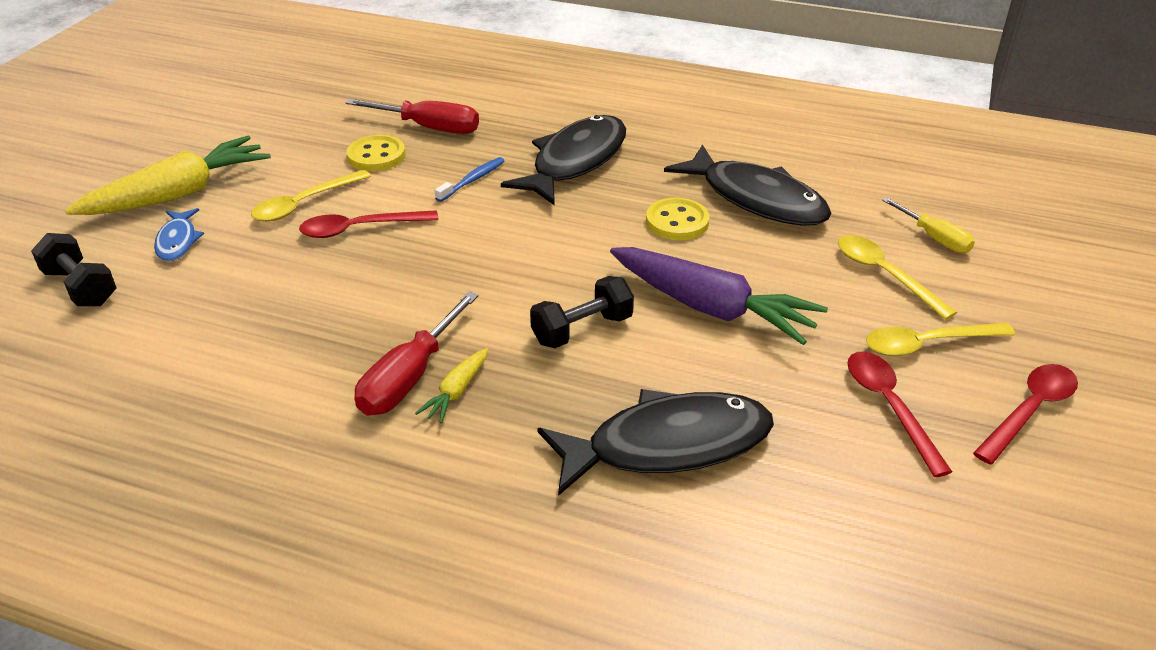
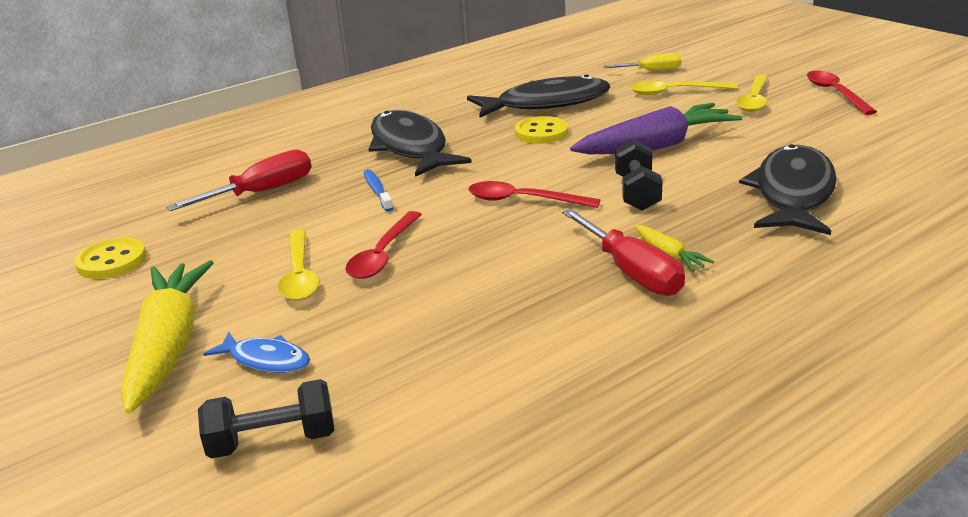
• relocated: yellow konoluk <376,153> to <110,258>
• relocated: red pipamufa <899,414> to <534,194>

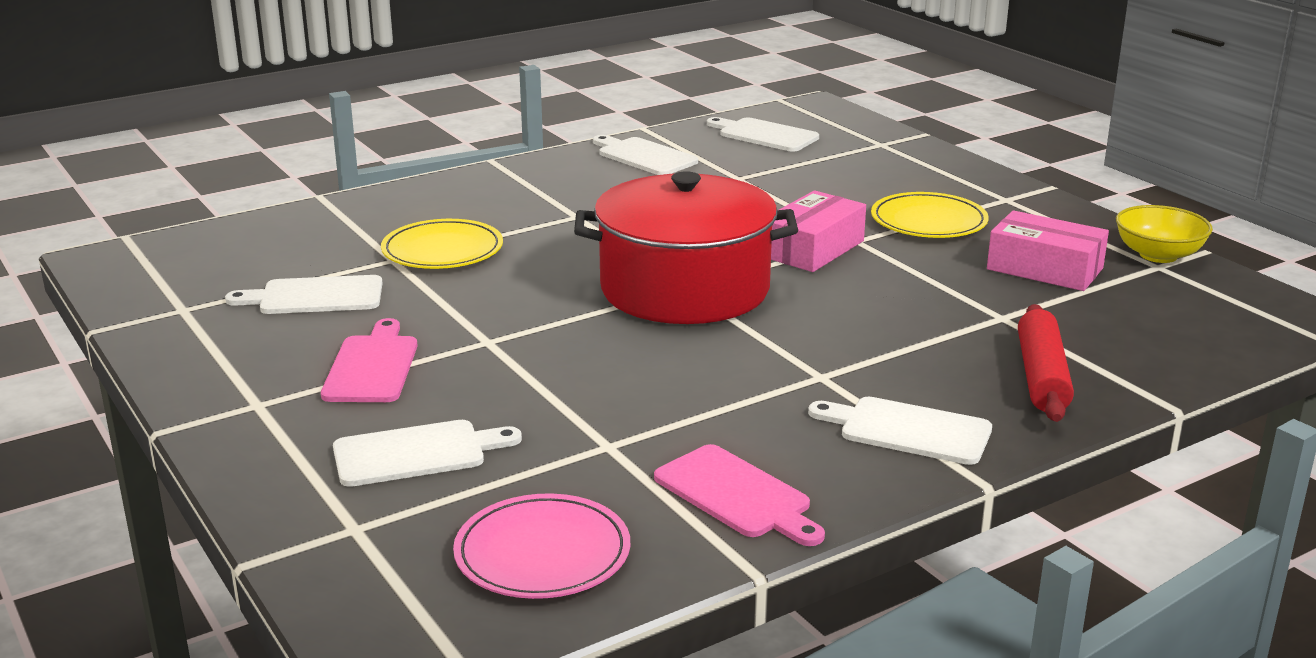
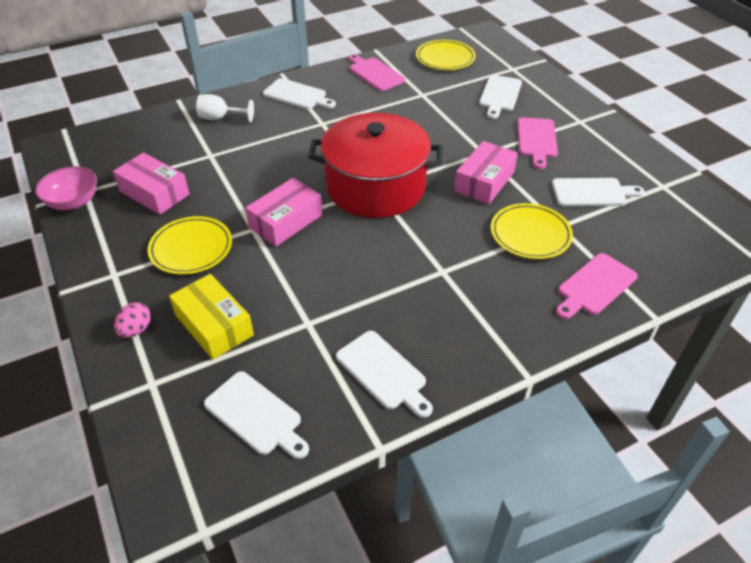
• appeared: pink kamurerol <132,320>
• appeared: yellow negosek <211,317>
• appeared: pink negosek <486,173>
• appeared: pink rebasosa <597,286>
• exchanged: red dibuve <1046,363> to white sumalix <225,108>
• colour: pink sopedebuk <541,546> to yellow sopedebuk <446,55>
• colour: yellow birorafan <1164,234> to pink birorafan <66,188>
• spun: white rebasosa <427,453> = <500,97> 60 degrees counterclockwise

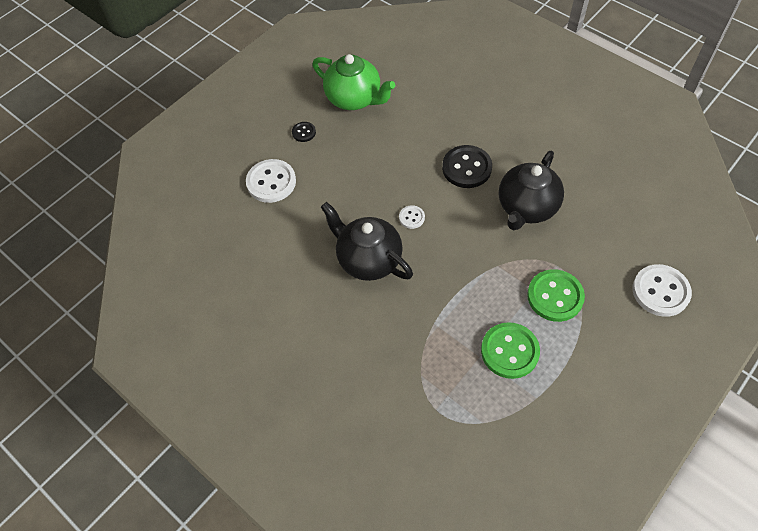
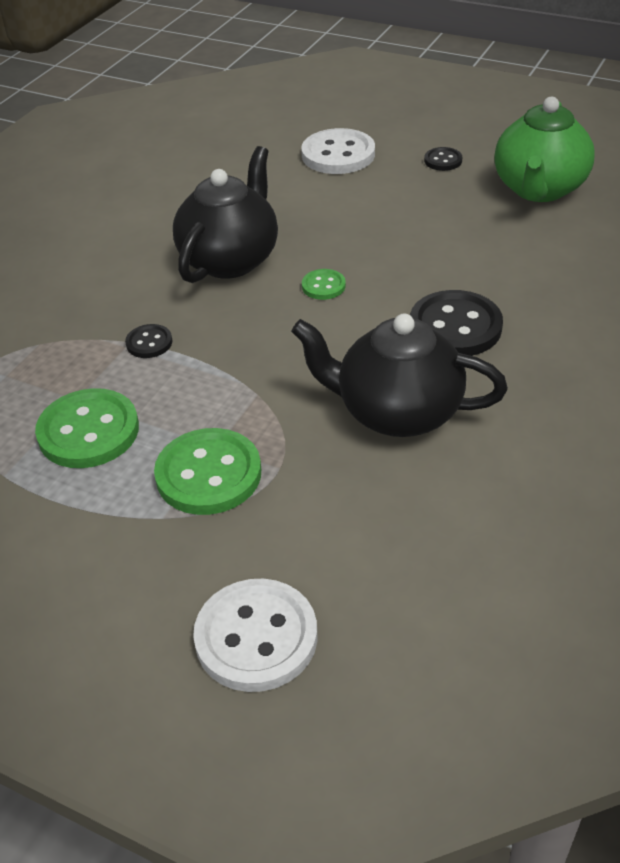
• appeared: black konoluk <148,341>
• colour: white konoluk <412,217> to green konoluk <324,284>

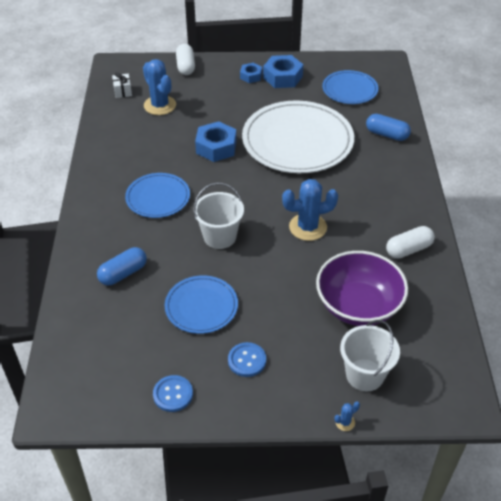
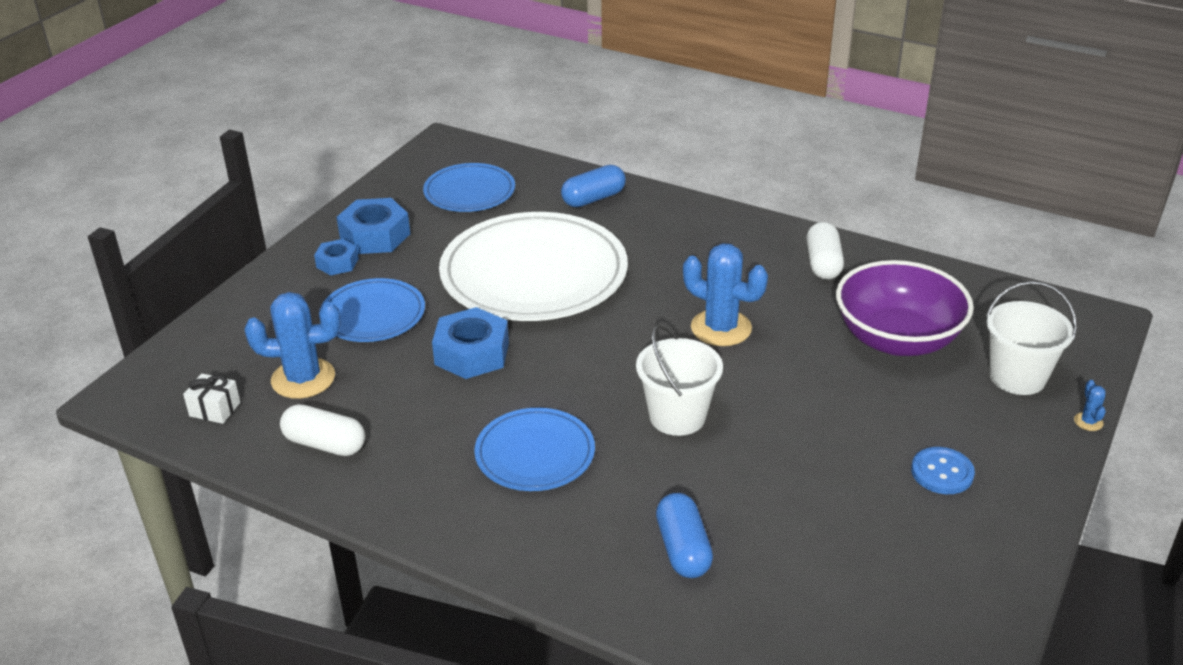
• missing: blue konoluk <173,393>
• relocated: blue sopedebuk <201,304> to <372,310>
• relocated: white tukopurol <185,59> to <322,430>
• spun: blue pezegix <310,210> = <725,294> 75 degrees counterclockwise

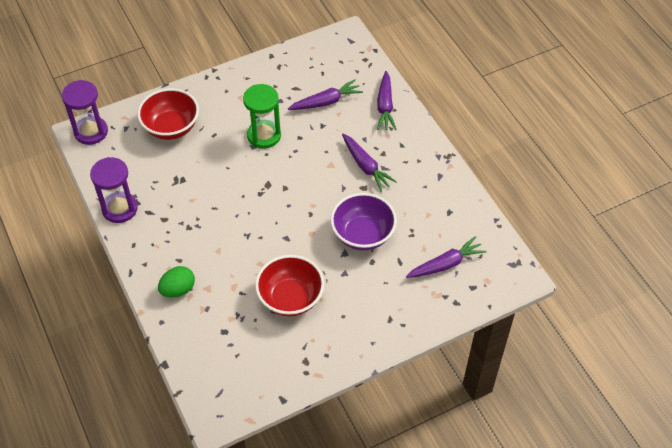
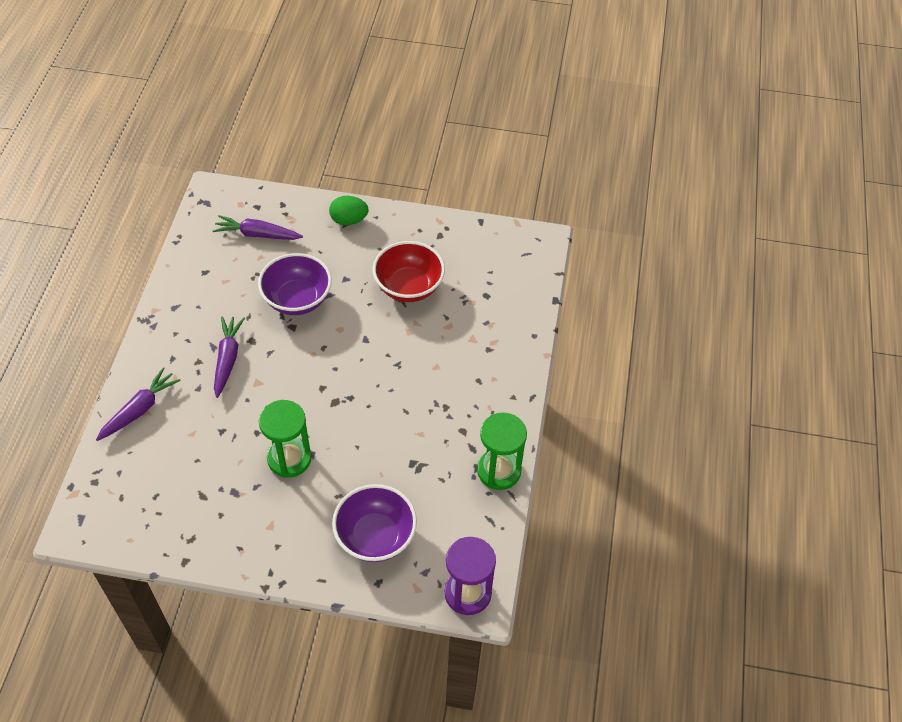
• missing: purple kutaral <325,95>
• relocated: green kamurerol <176,282> to <349,210>
• colour: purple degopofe <114,190> to green degopofe <502,451>
• colour: red birorafan <168,114> to purple birorafan <374,523>

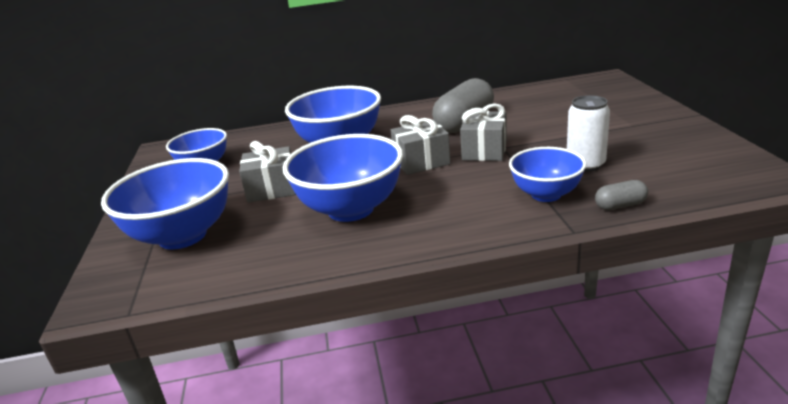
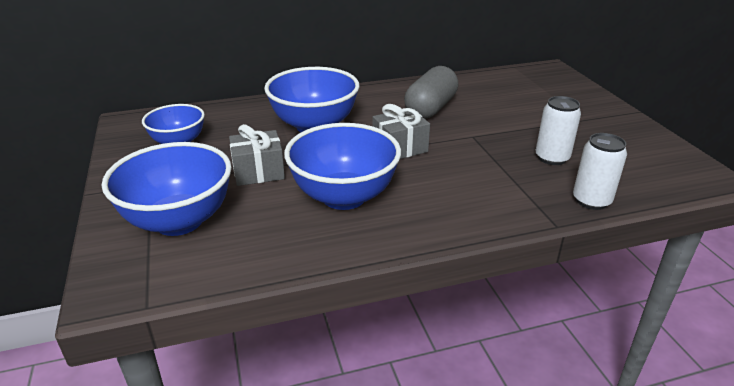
• missing: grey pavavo <483,132>
• missing: blue birorafan <548,174>
• exchanged: grey tukopurol <621,195> to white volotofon <600,171>

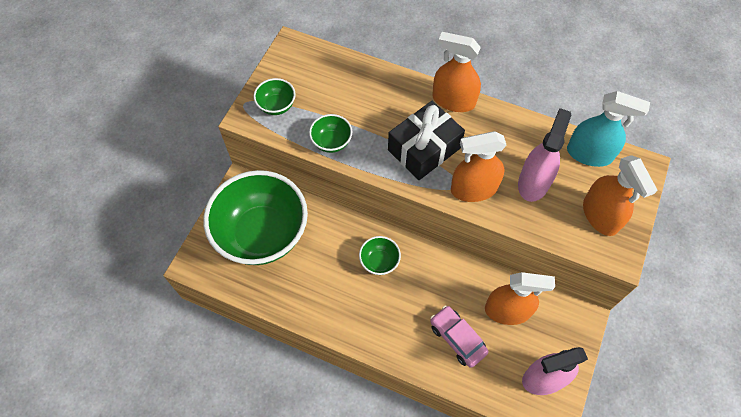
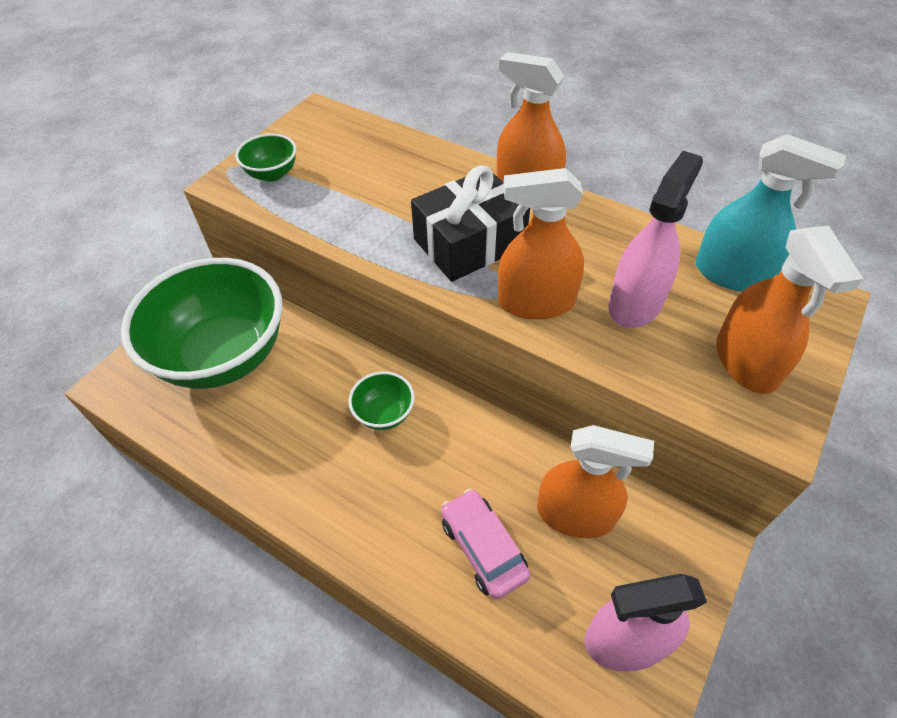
• missing: green birorafan <330,133>

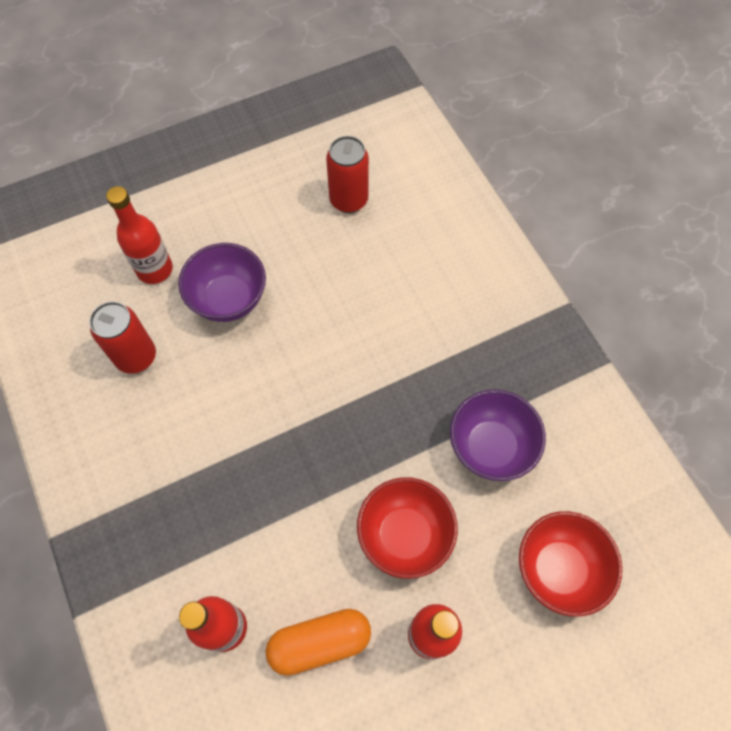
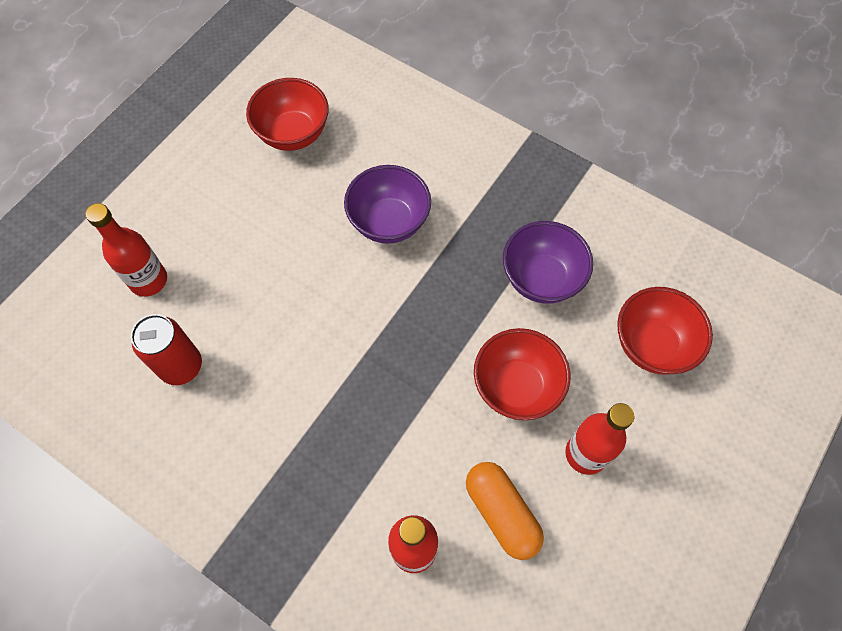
• relocated: purple birorafan <222,282> to <387,204>
• exchanged: red volotofon <347,174> to red birorafan <287,114>
• spun: orange tukopurol <318,642> = <505,511> 75 degrees counterclockwise

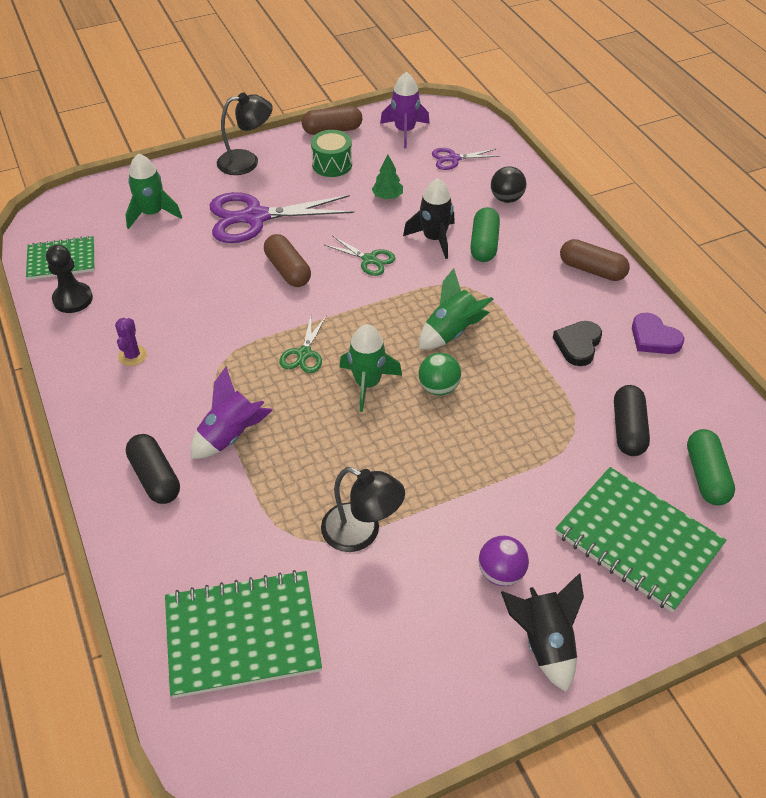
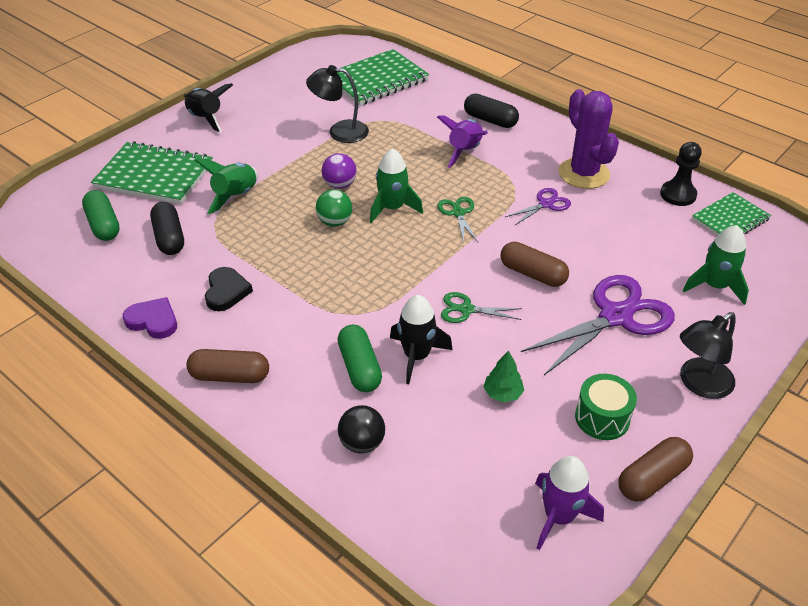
• relocated: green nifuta <456,308> to <226,186>
• relocated: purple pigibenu <466,159> to <538,206>
• relocated: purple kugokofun <503,561> to <339,171>
• size: purple pezegix <131,342> = <588,139> x2.18

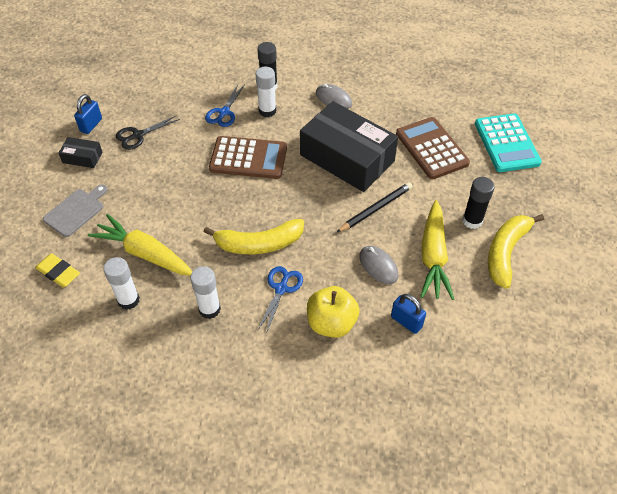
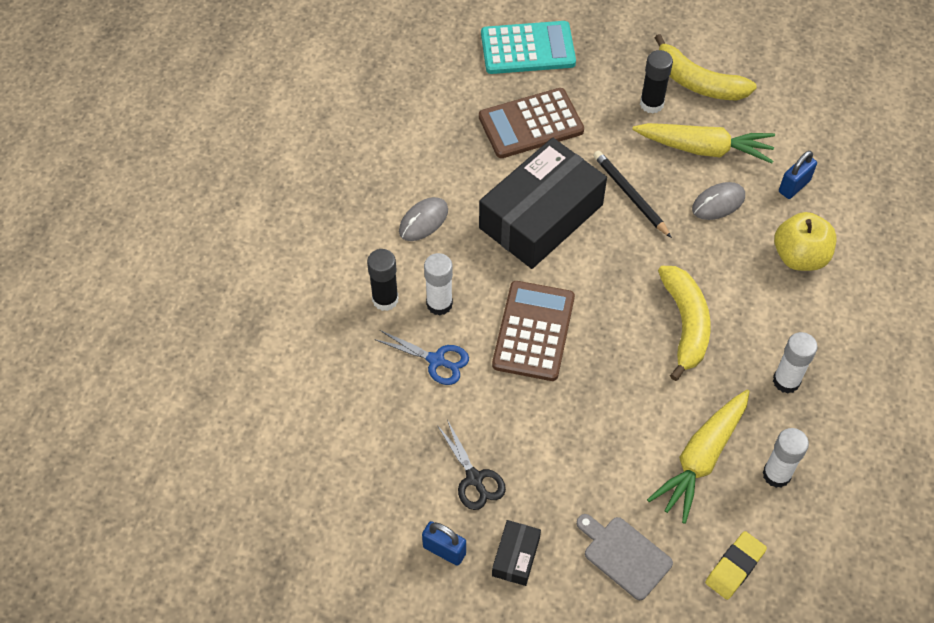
• missing: blue pigibenu <280,300>

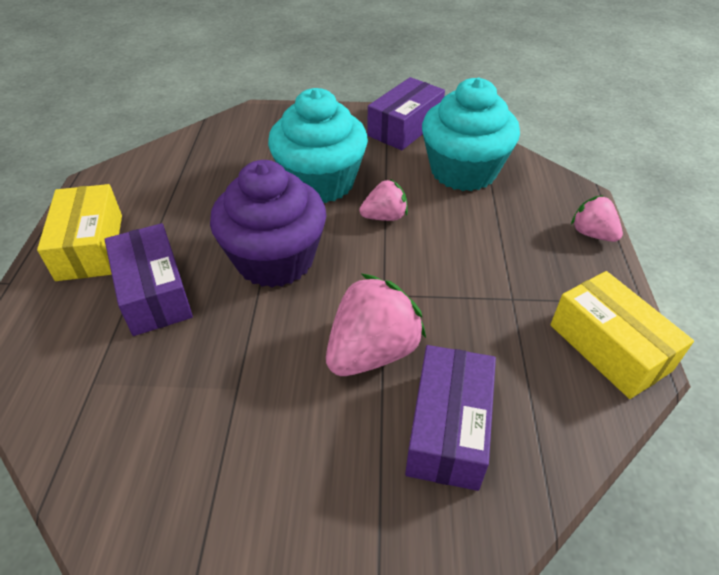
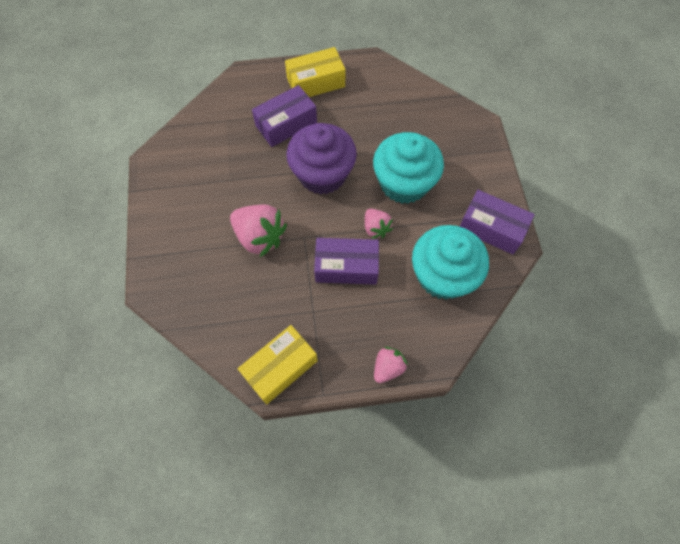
• relocated: purple negosek <450,418> to <346,261>

